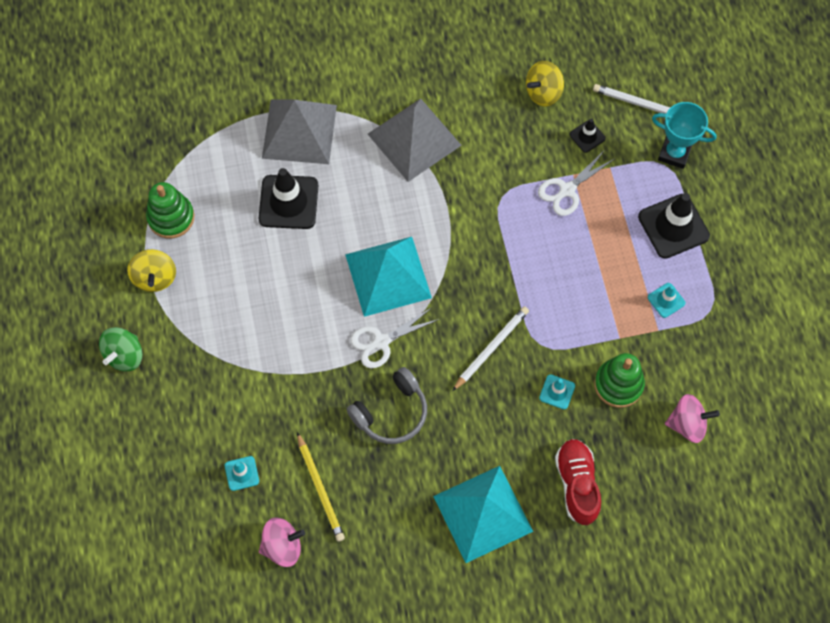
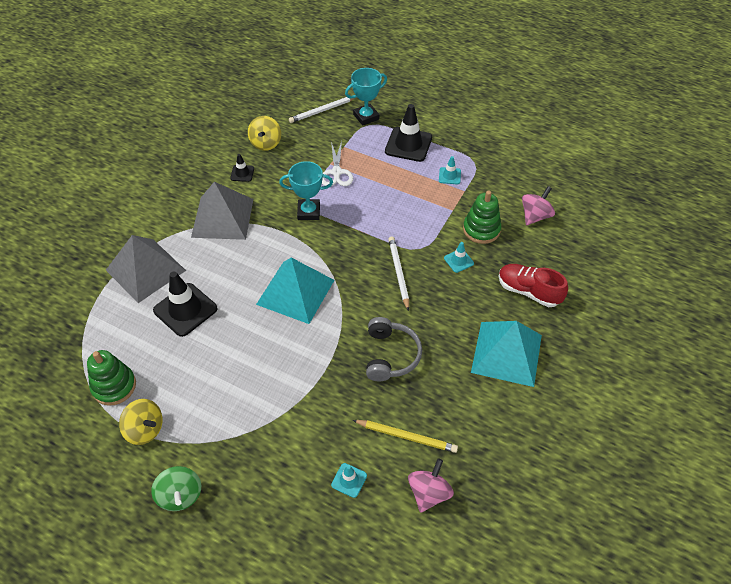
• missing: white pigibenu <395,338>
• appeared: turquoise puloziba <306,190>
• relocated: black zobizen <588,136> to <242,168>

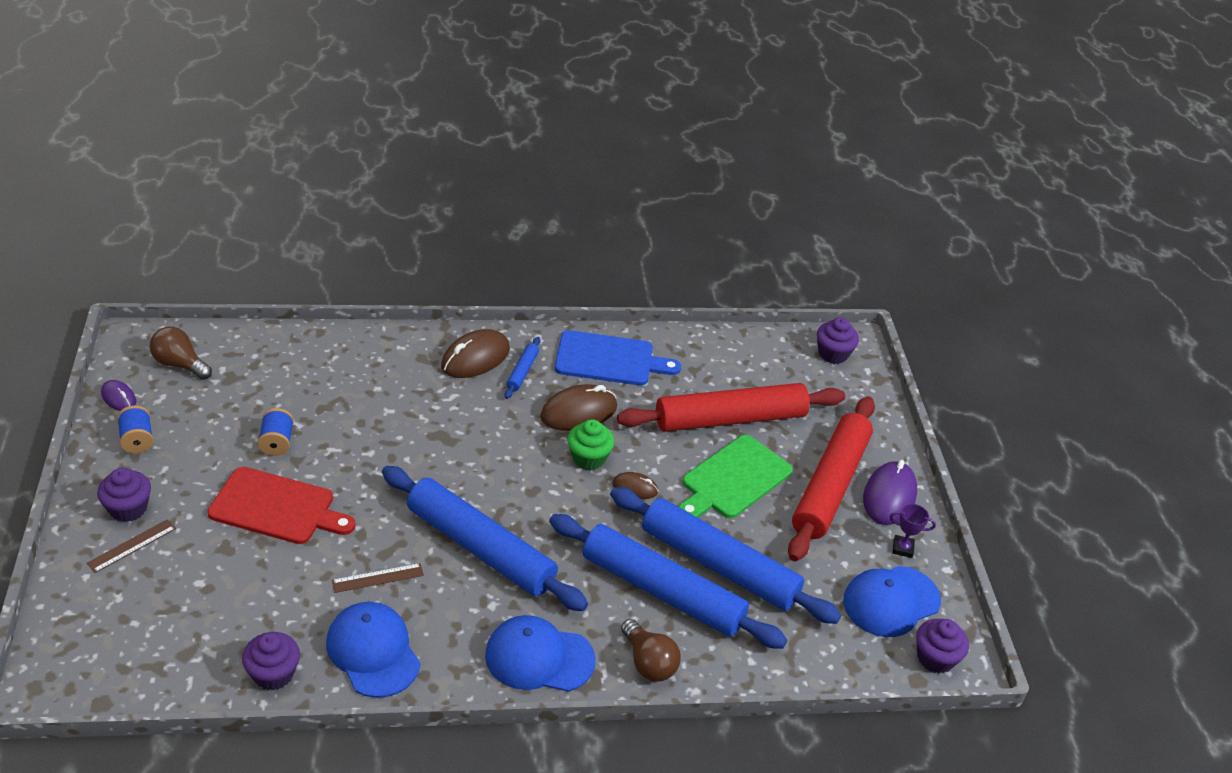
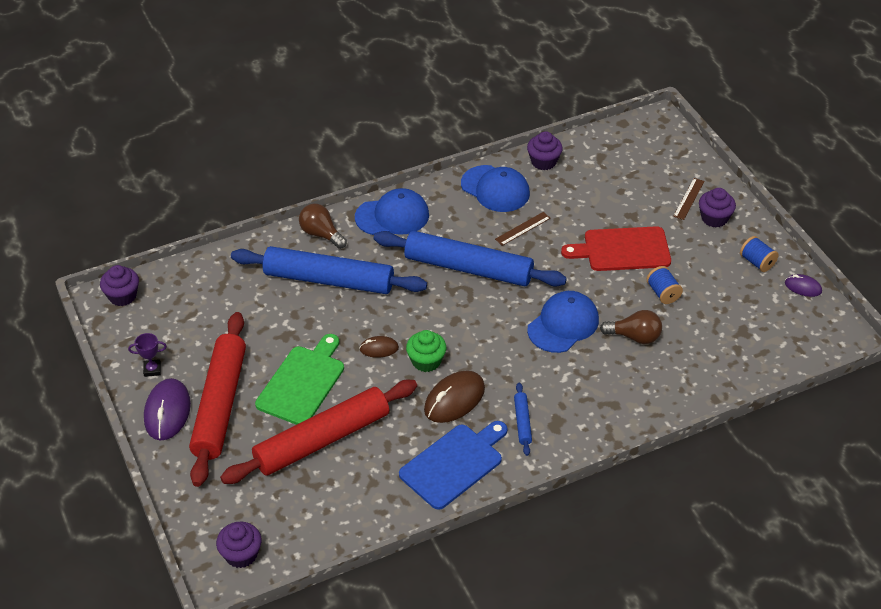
• missing: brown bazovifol <475,353>
• missing: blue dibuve <725,555>
• relocated: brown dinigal <181,353> to <631,327>
• relocated: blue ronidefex <892,601> to <563,322>
• spun: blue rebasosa <618,357> = <453,465> 150 degrees clockwise

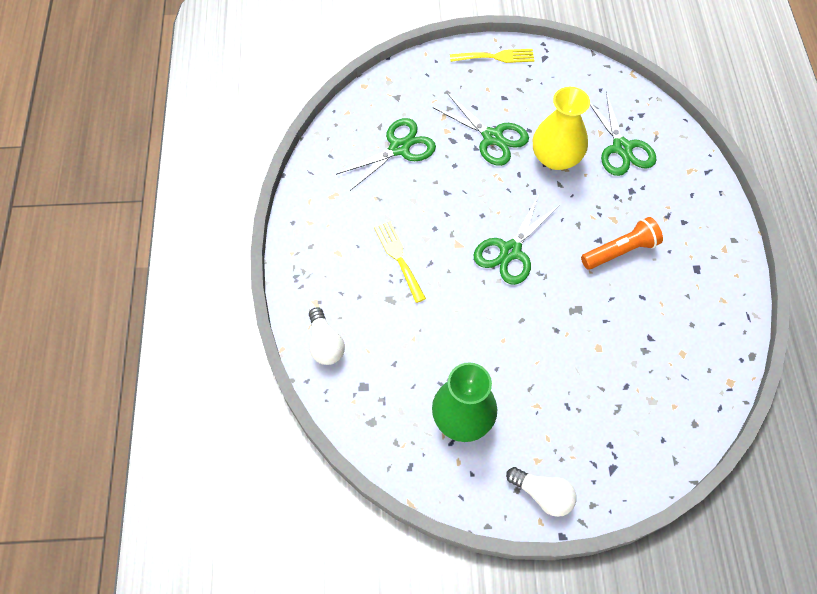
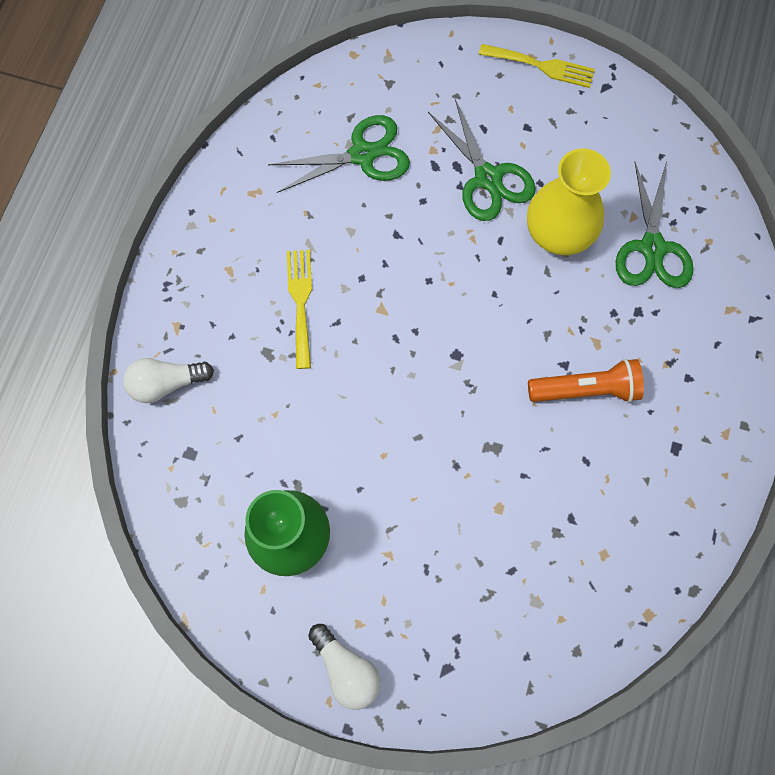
• missing: green pigibenu <517,240>
• spun: white dinigal <327,336> = <168,380> 75 degrees clockwise

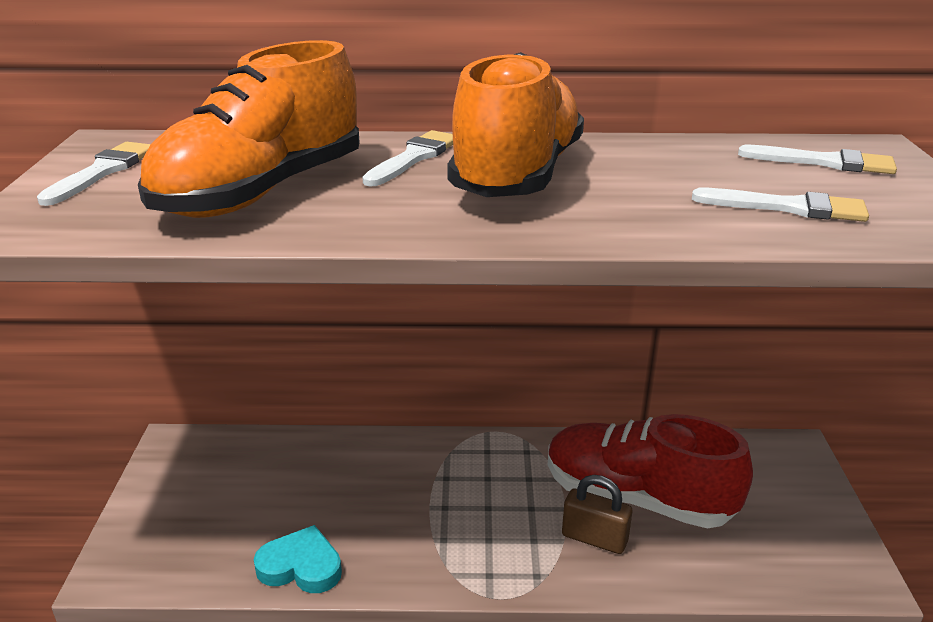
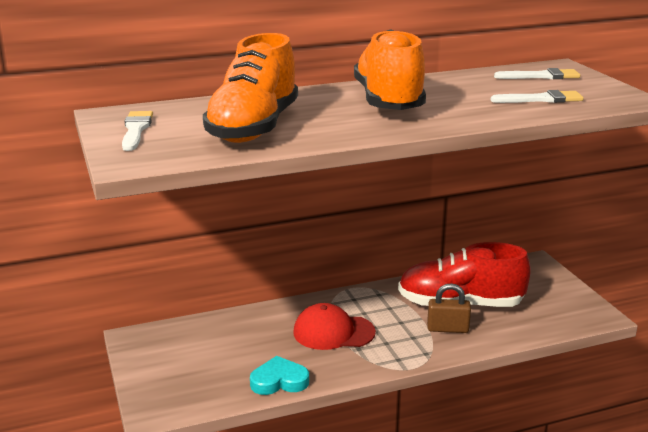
• missing: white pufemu <407,158>
• appeared: red ronidefex <334,326>

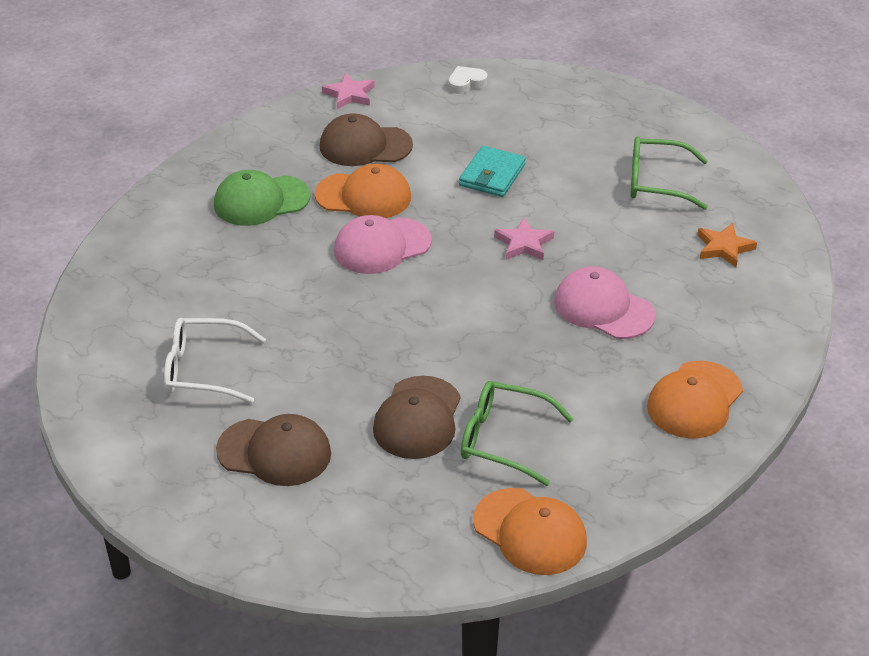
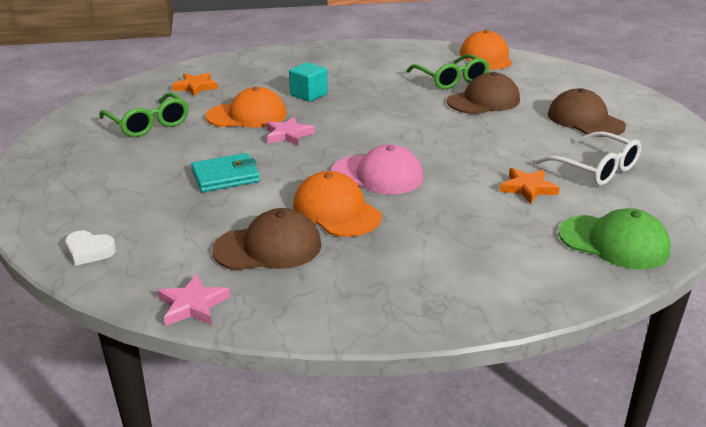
• appeared: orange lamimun <530,186>
• relocated: green ronidefex <262,198> to <615,238>
• relocated: orange ronidefex <695,400> to <246,107>
• exchanged: pink ronidefex <605,302> to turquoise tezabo <308,82>
• spun: brown ronidefex <366,139> = <267,239> 60 degrees counterclockwise

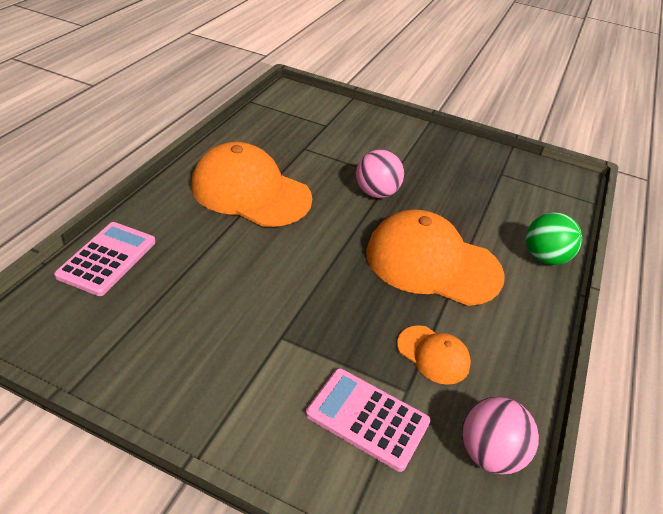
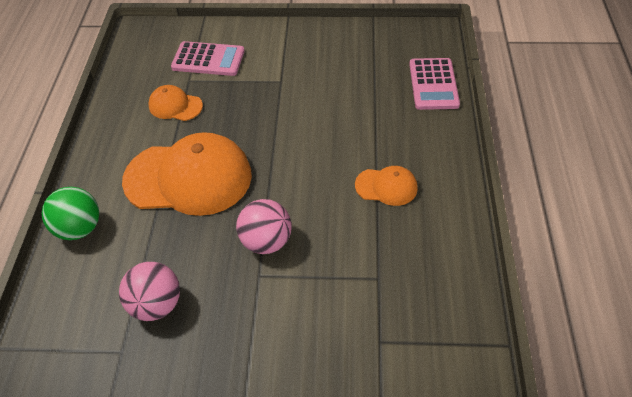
• relocated: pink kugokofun <500,435> to <149,291>
• size: orange ronidefex <251,184> = <386,186> x0.48

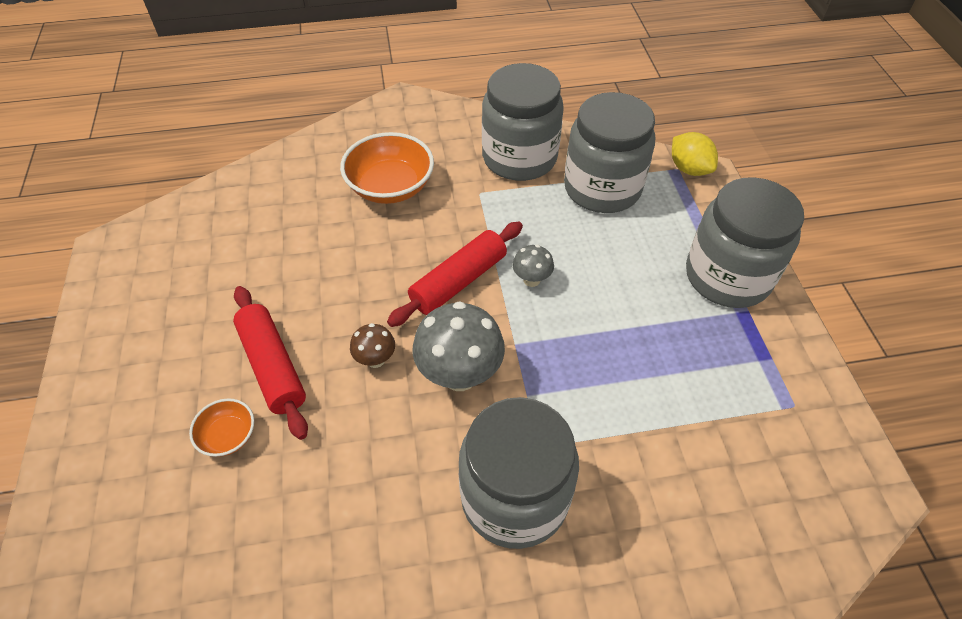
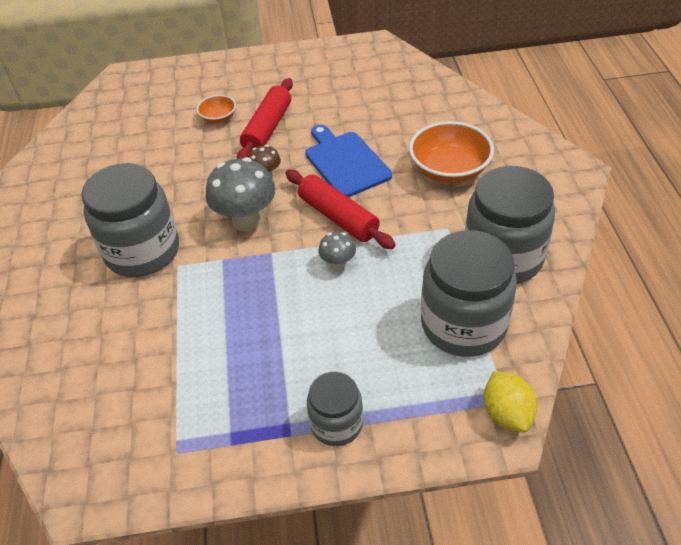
• appeared: blue rebasosa <348,161>
• spun: red dibuve <270,363> = <265,118> 45 degrees counterclockwise
• spun: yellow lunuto <695,154> = <510,401> 75 degrees counterclockwise
• size: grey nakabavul <745,242> = <335,409> x0.56

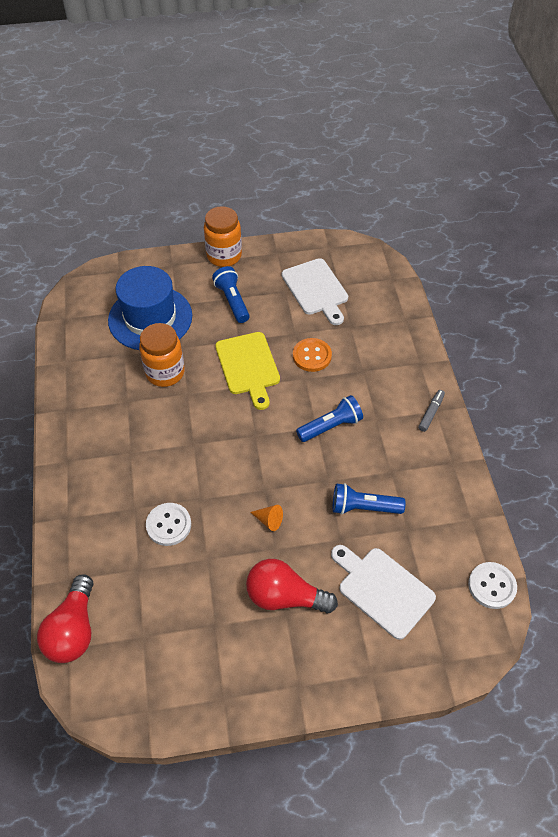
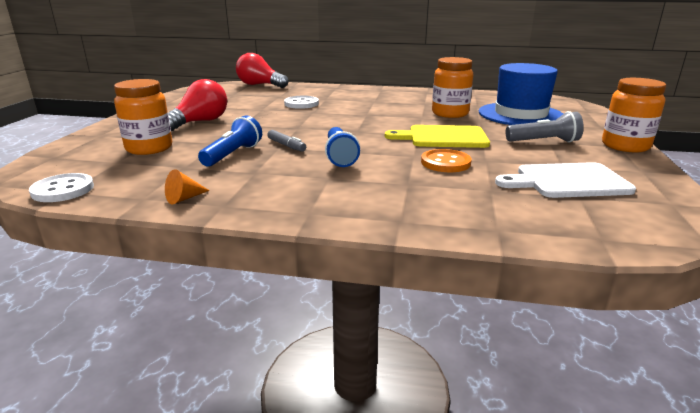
• relocated: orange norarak <266,518> to <187,187>
• relocated: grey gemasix <431,411> to <286,141>
• exchanged: white rebasosa <383,592> to orange nakabavul <143,117>
• colour: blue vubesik <231,294> to grey vubesik <545,127>

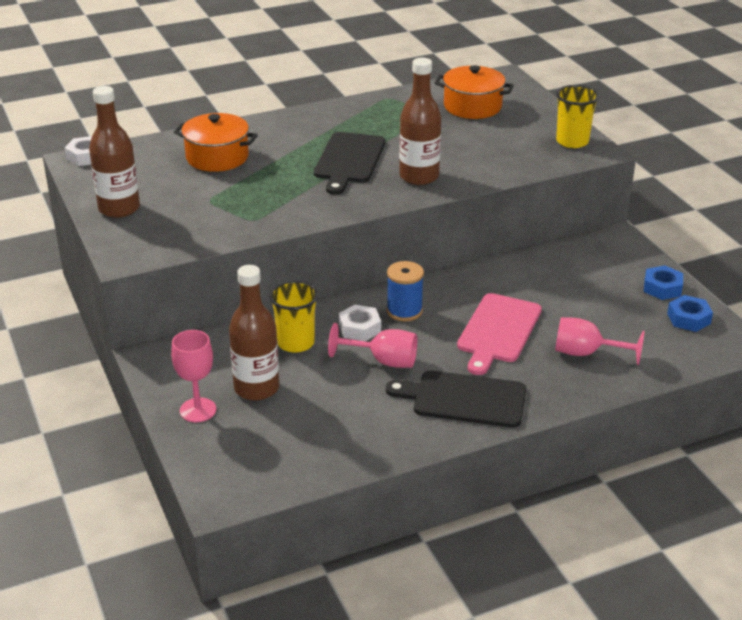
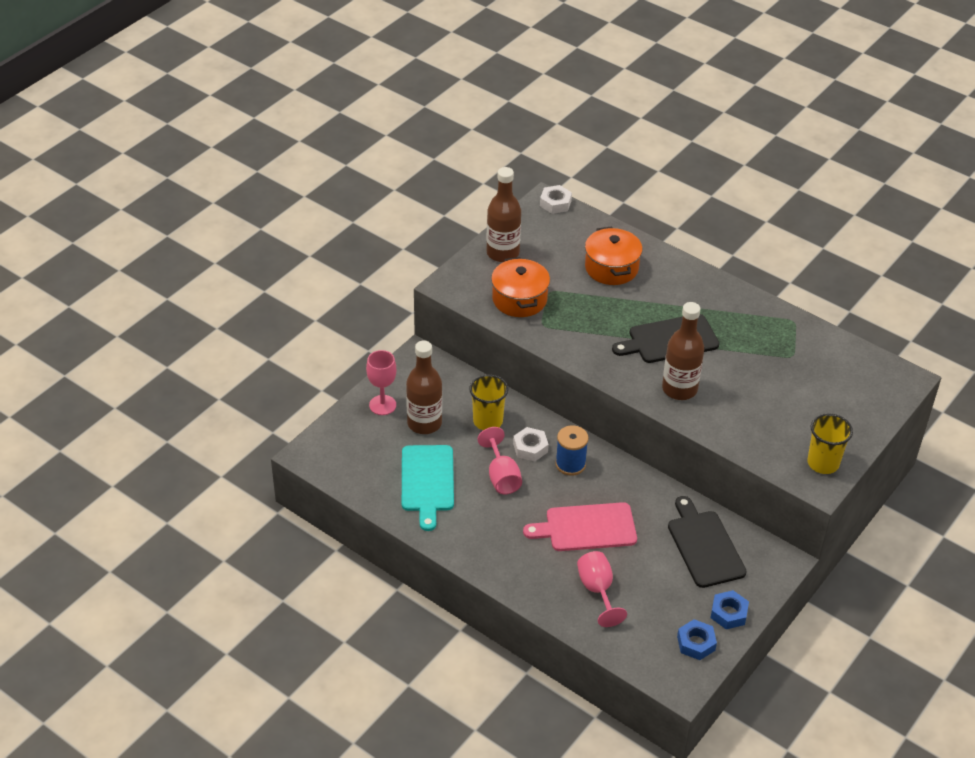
• appeared: turquoise rebasosa <428,488>
• relocated: black rebasosa <456,399> to <707,542>
• relocated: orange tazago <474,92> to <520,287>

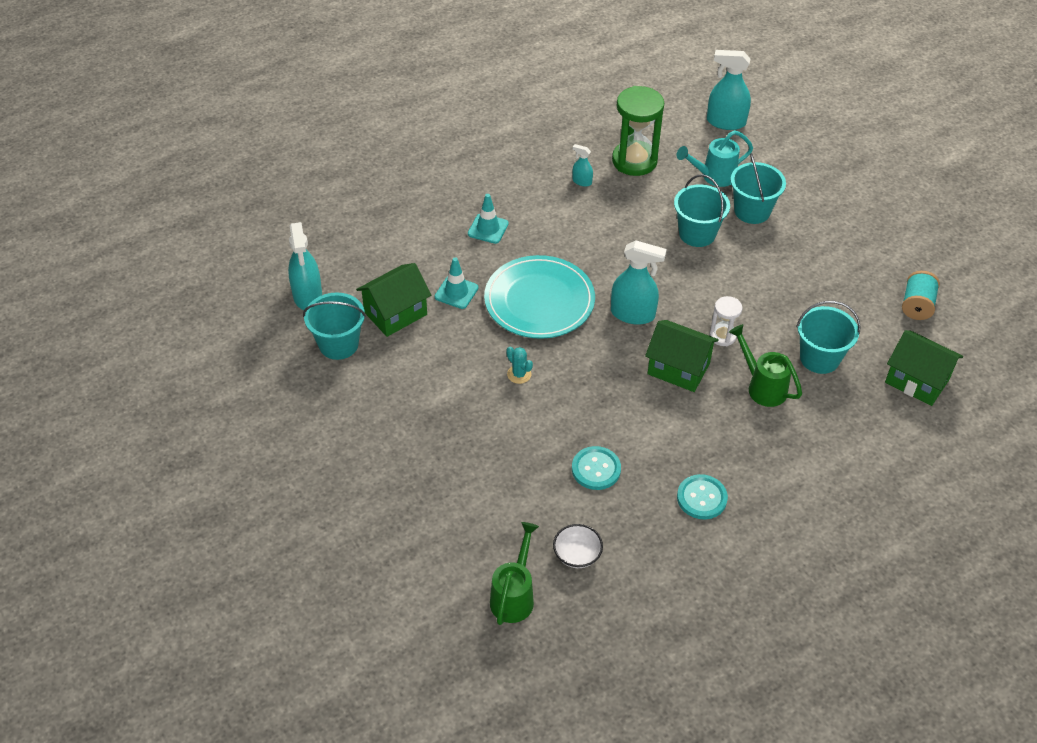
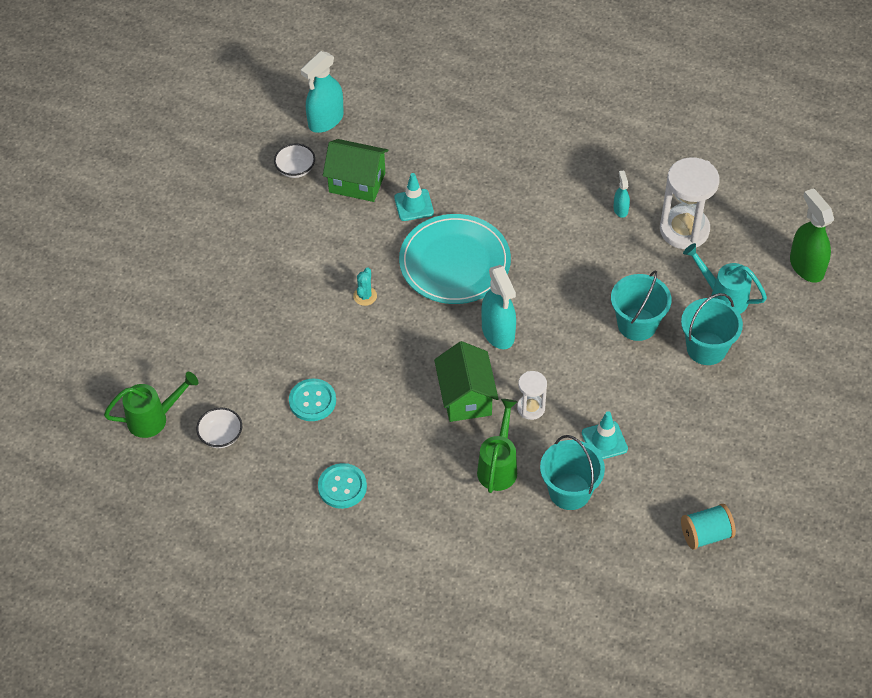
• missing: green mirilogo <924,368>
• relocated: turquoise zobizen <488,219> to <605,435>
• exchanged: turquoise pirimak <334,326> to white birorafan <294,161>
• colour: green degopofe <638,131> to white degopofe <690,203>
• colour: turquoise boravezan <729,90> to green boravezan <812,235>

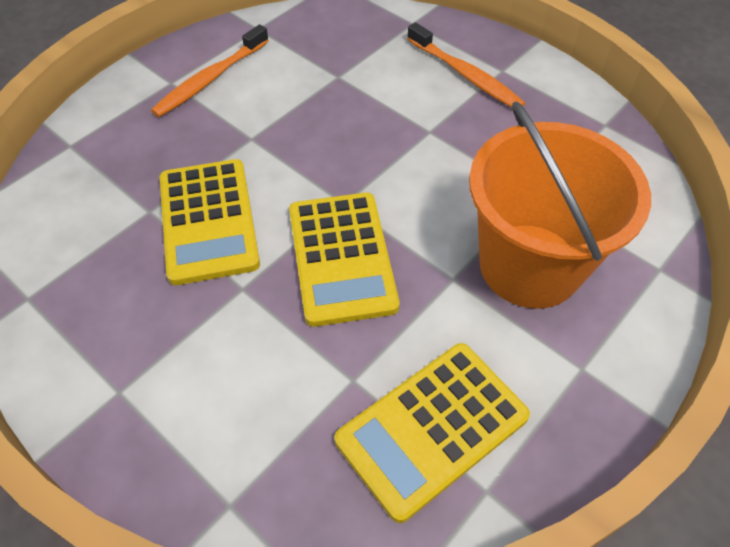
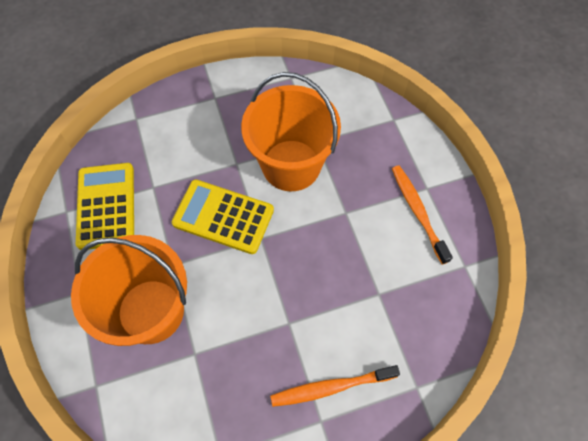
• exchanged: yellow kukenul <210,222> to orange pirimak <291,131>

